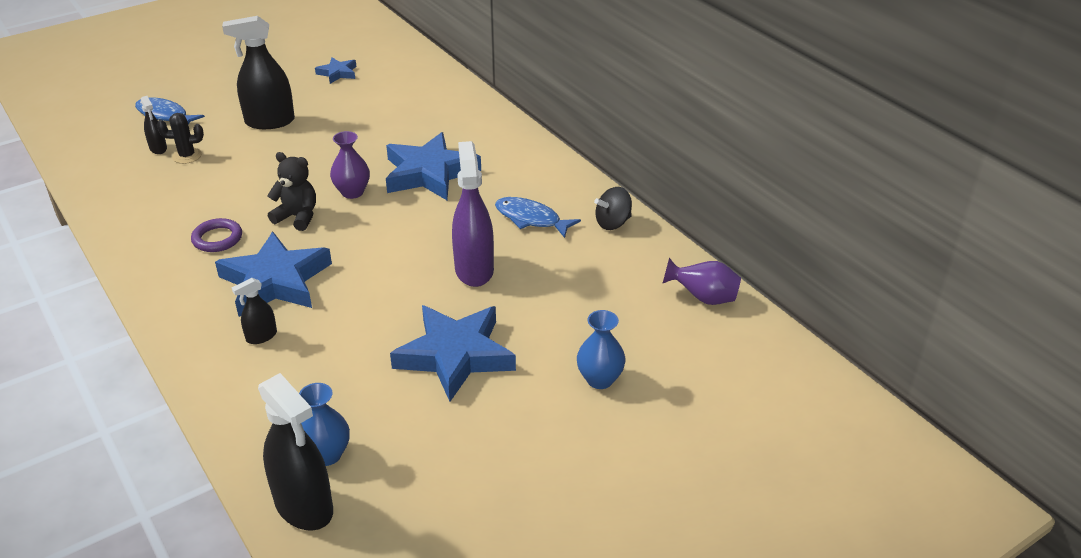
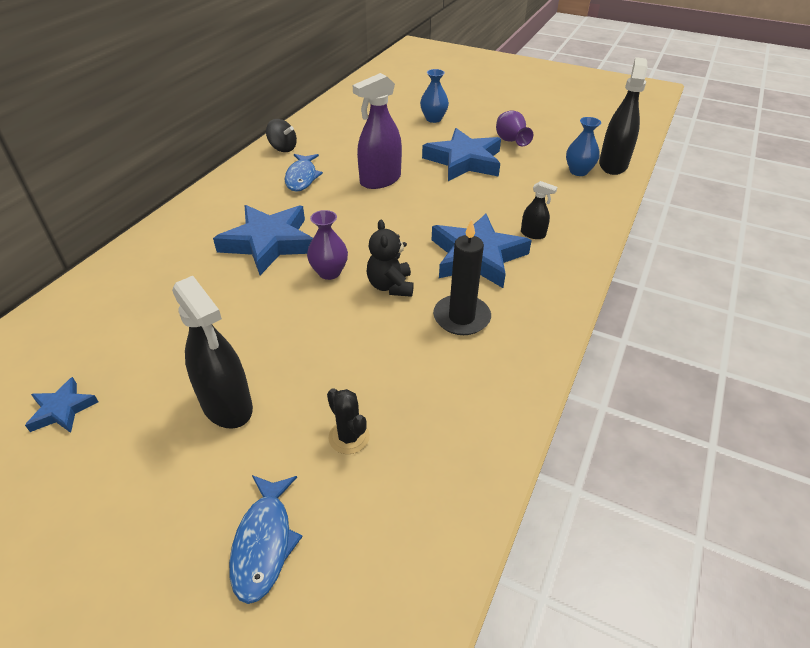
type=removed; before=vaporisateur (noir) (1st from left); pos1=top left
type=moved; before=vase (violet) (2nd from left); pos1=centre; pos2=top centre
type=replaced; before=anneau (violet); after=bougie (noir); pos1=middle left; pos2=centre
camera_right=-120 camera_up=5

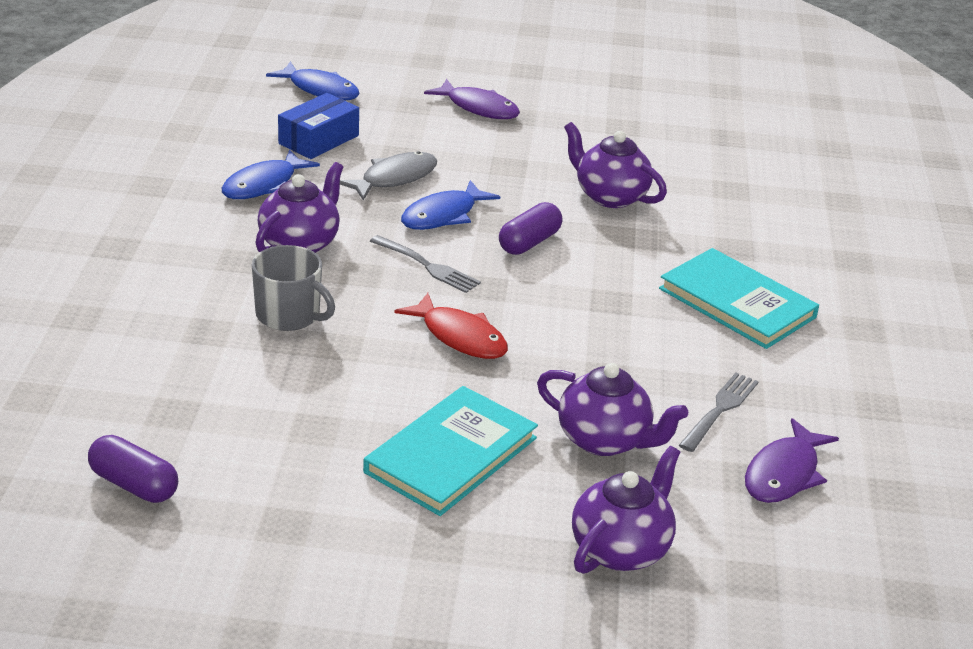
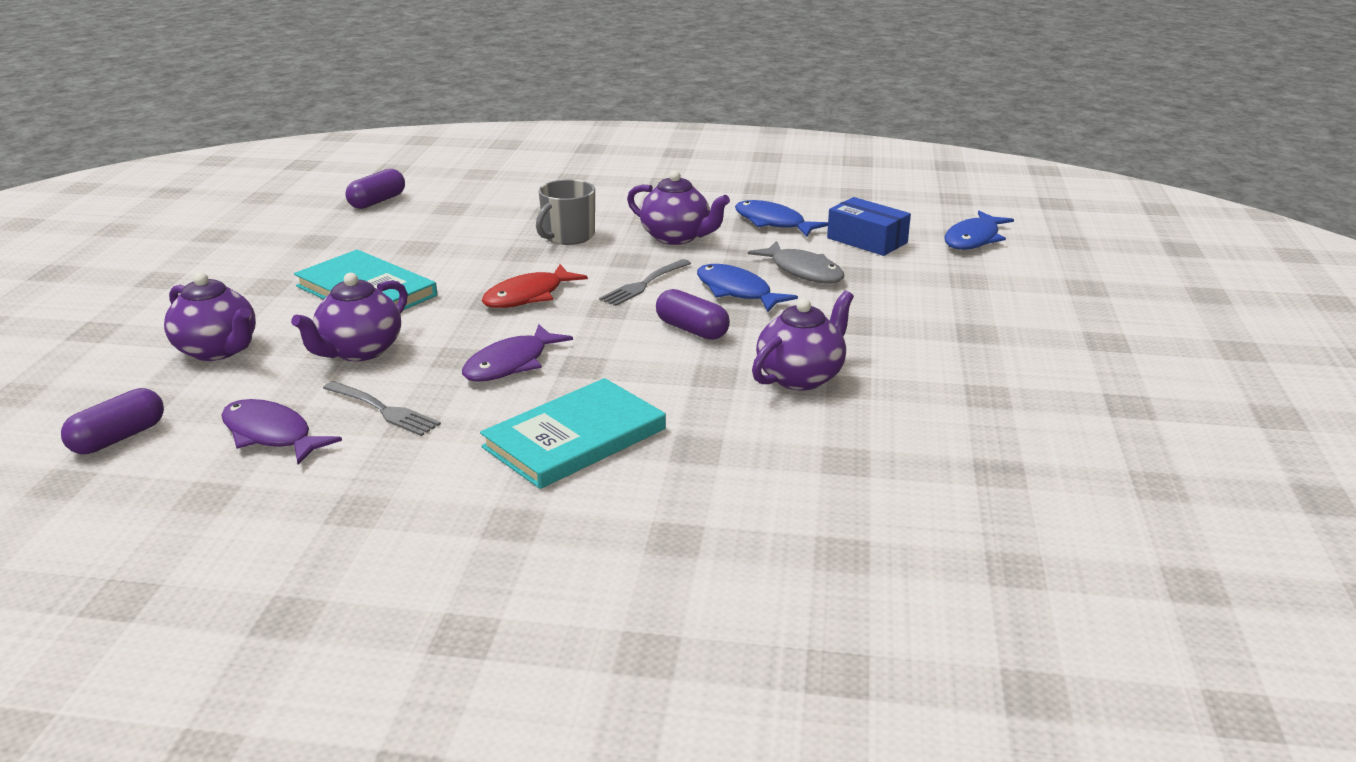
type=added; after=gélule (violet) (1st from left); pos2=middle left
type=moved; before=poisson (violet) (1st from left in the first image); after=poisson (violet) (2nd from left); pos1=top centre; pos2=centre
camera_right=95 camera_up=-5

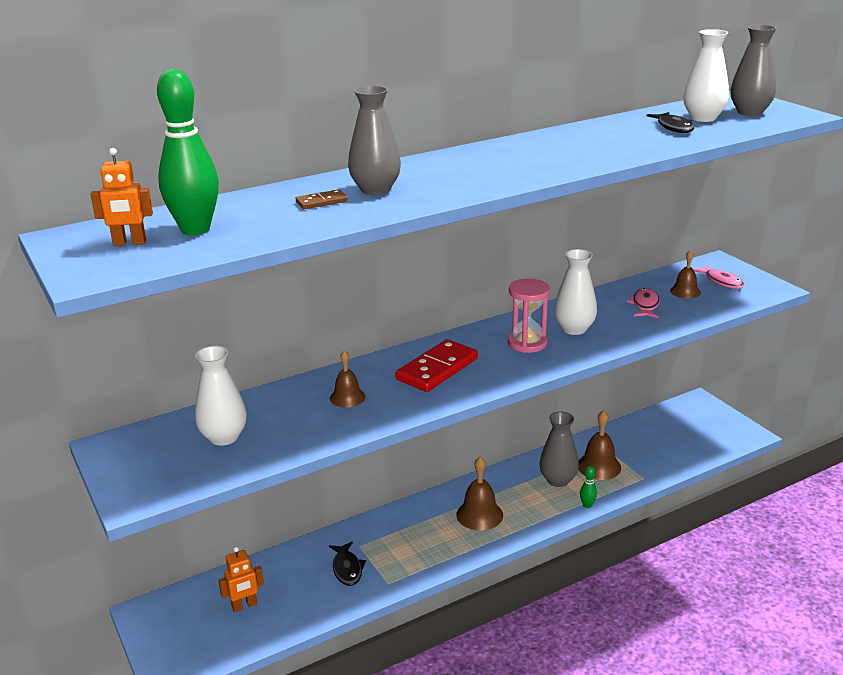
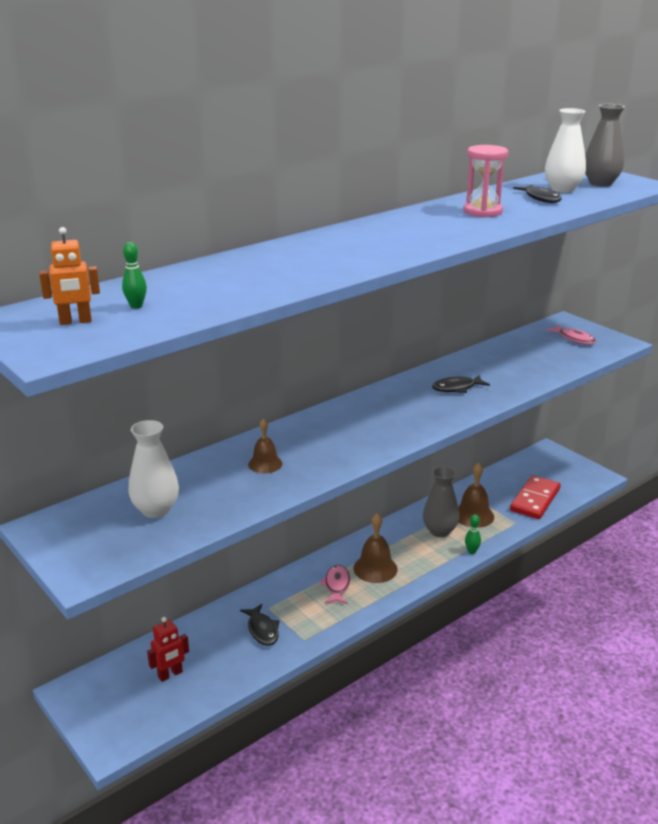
type=removed; before=domino (marron); pos1=top centre
type=removed; before=vase (gris) (1st from left); pos1=top centre
type=removed; before=cloche (marron) (4th from left); pos1=middle right
type=moved; before=domino (rouge); pos1=centre; pos2=middle right
type=moved; before=sablier (rose); pos1=centre; pos2=top right
type=moved; before=poisson (rose) (1st from left); pos1=middle right; pos2=bottom centre
type=replaced; before=vase (blanc) (2nd from left); after=poisson (noir) (2nd from left); pos1=middle right; pos2=middle right
type=recoloured; before=robot (orange) (2nd from left); after=robot (rouge); pos1=bottom left; pos2=bottom left
type=resized; before=quille (vert) (1st from left); pos1=top left; pos2=middle left; scale=0.43
camera_right=-10 camera_up=0

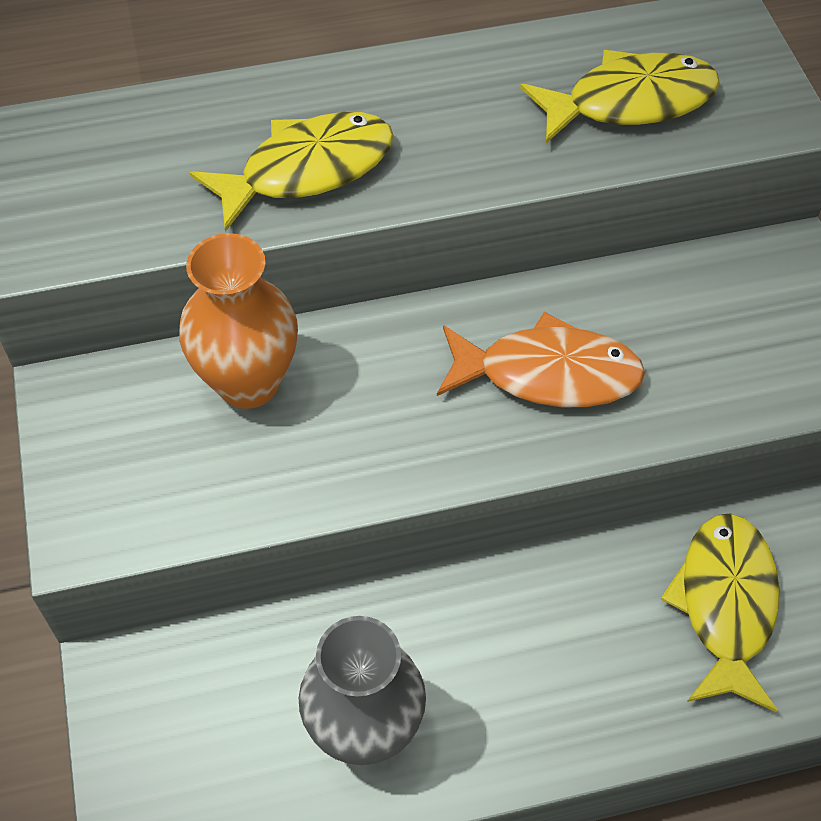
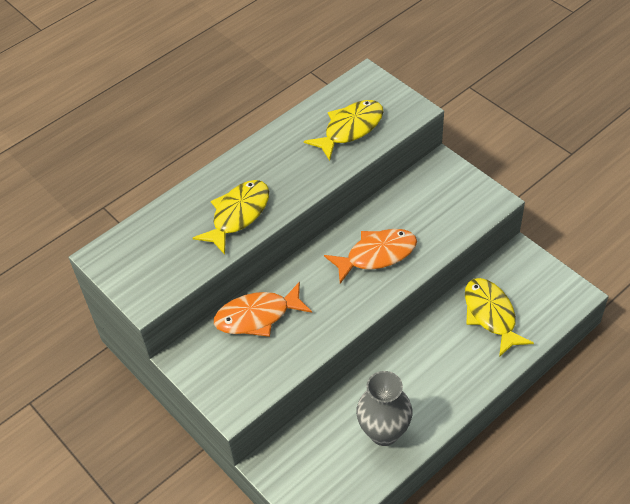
type=replaced; before=vase (orange); after=poisson (orange) (1st from left); pos1=middle left; pos2=centre
camera_right=-25 camera_up=-5

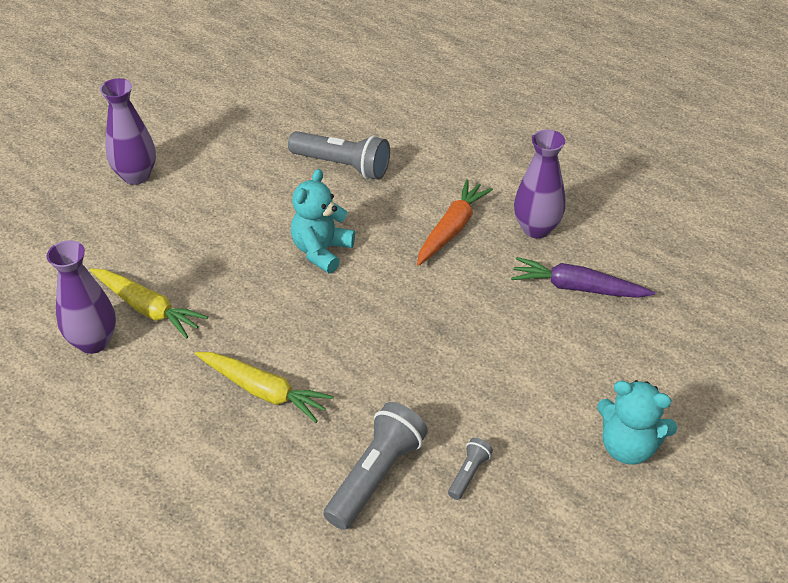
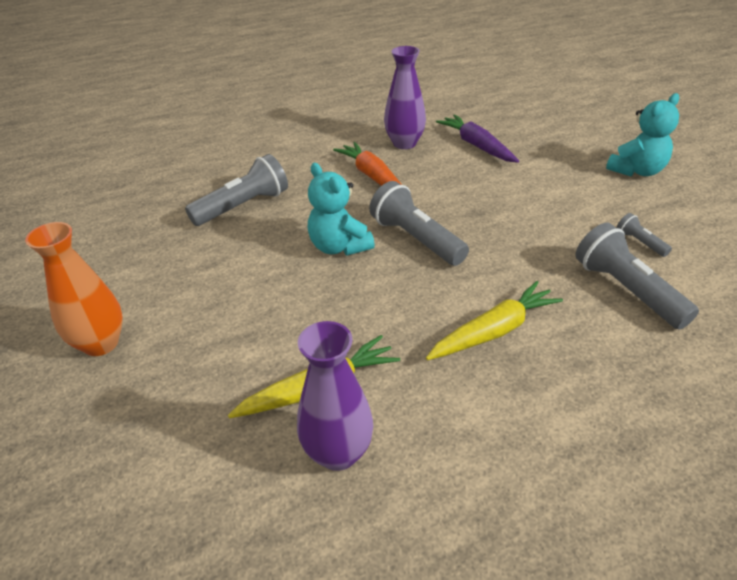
type=added; after=lampe de poche (gris) (2nd from left); pos2=centre
type=recoloured; before=vase (violet) (2nd from left); after=vase (orange); pos1=top left; pos2=middle left
type=turned; before=carotte (violet); pos1=middle right; pos2=top centre; turn=105
camera_right=-60 camera_up=-5

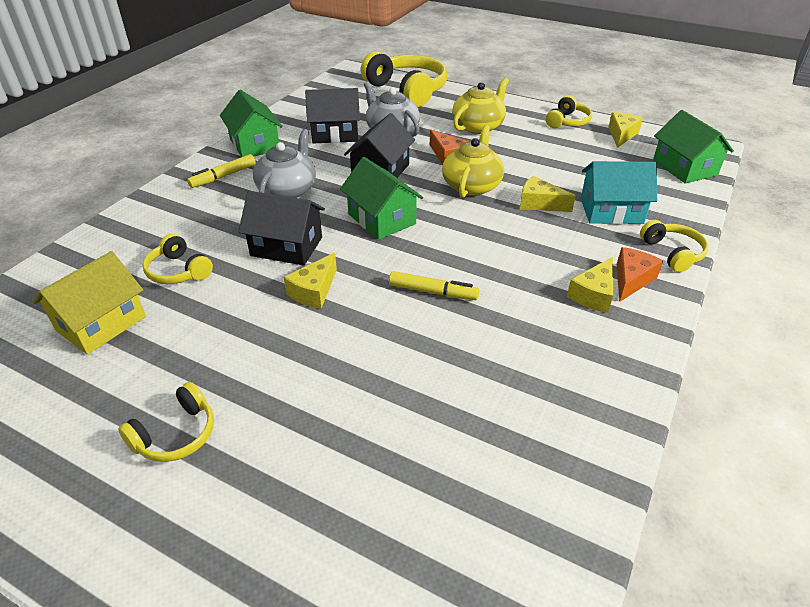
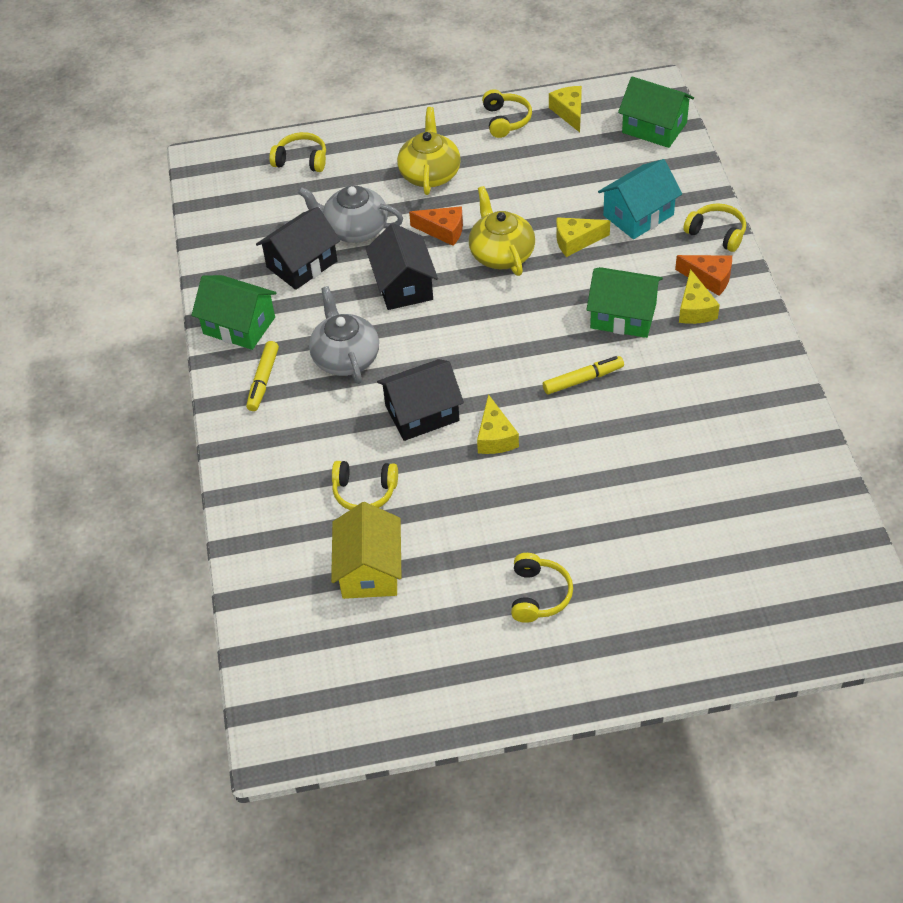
type=moved; before=maison (vert) (2nd from left); pos1=top centre; pos2=middle right
type=turned; before=fromage (orange) (2nd from left); pos1=middle right; pos2=top right; turn=120
type=resized; before=casque audio (jaune) (3rd from left in the first image); pos1=top centre; pos2=top left; scale=0.52
camera_right=-35 camera_up=10

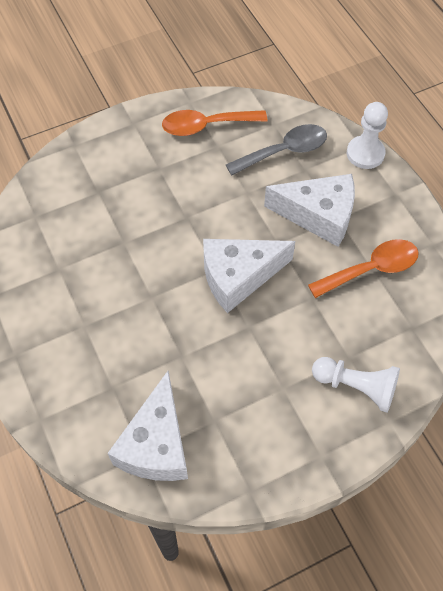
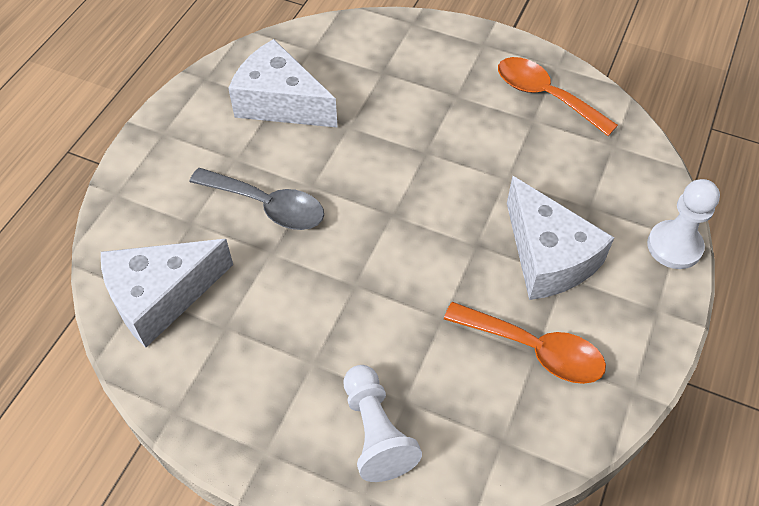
type=moved; before=fromage (blanc) (2nd from left); pos1=centre; pos2=top centre
type=moved; before=cuillère (gris); pos1=top centre; pos2=centre
camera_right=50 camera_up=-5

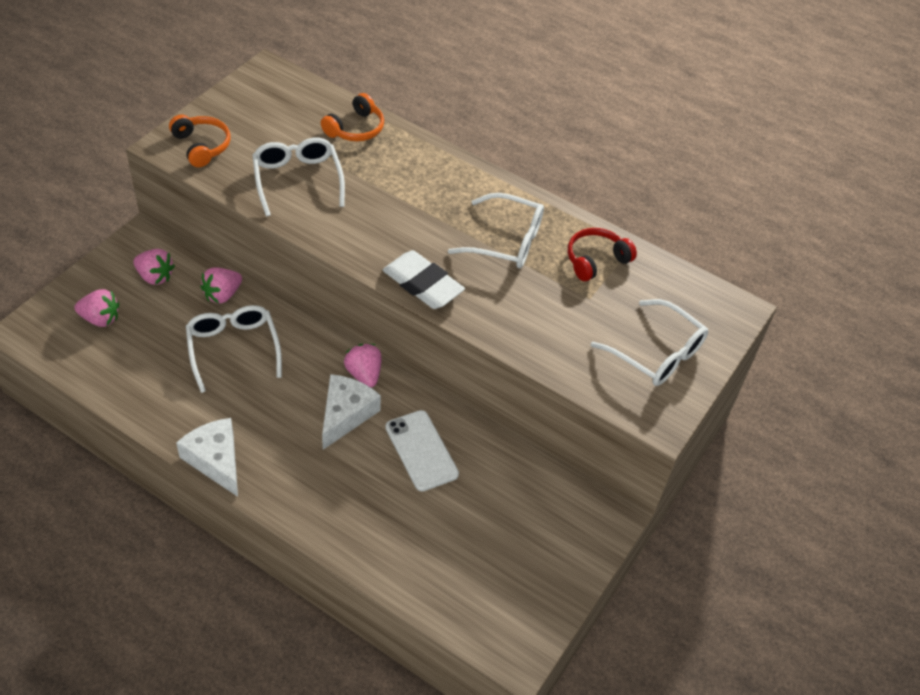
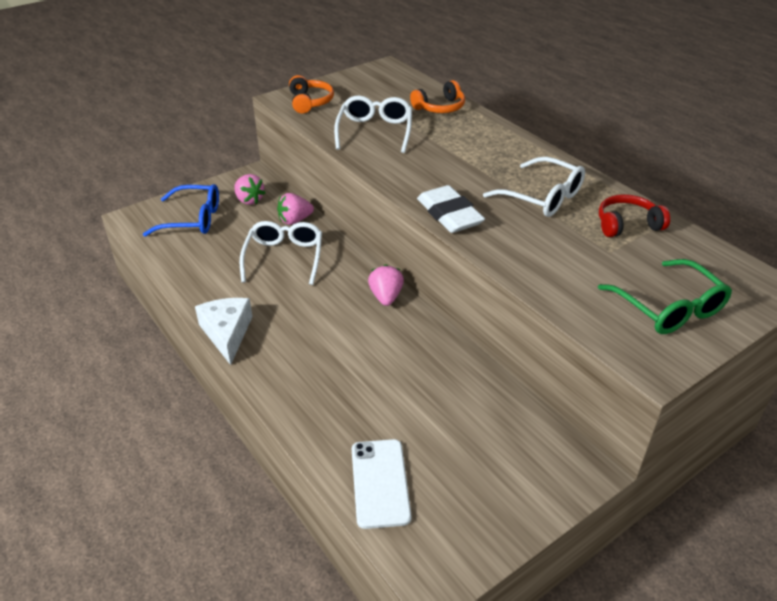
type=removed; before=fromage (blanc) (2nd from left); pos1=centre
type=moved; before=téléphone (blanc); pos1=centre; pos2=bottom centre
type=replaced; before=fraise (rose) (1st from left); after=lunettes (bleu); pos1=middle left; pos2=middle left
type=recoloured; before=lunettes (blanc) (4th from left); after=lunettes (vert); pos1=middle right; pos2=middle right
camera_right=25 camera_up=-10

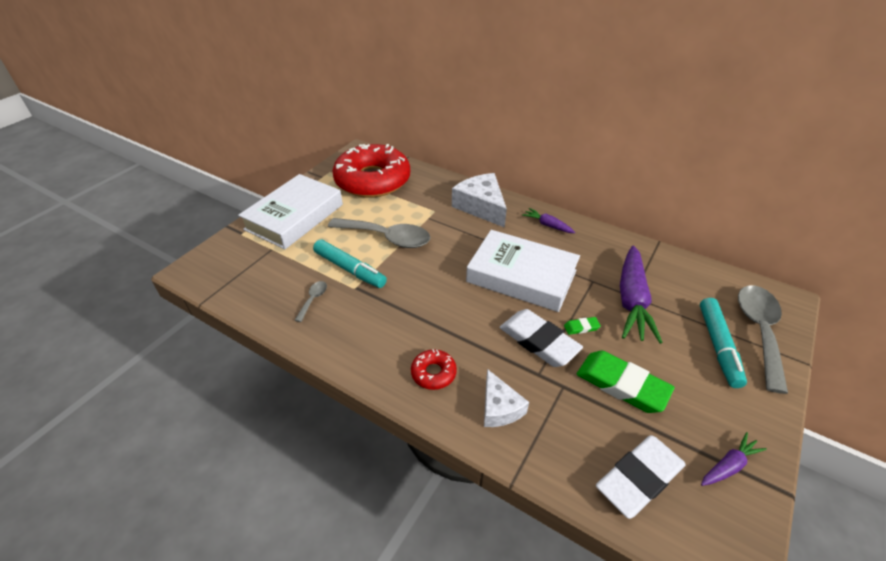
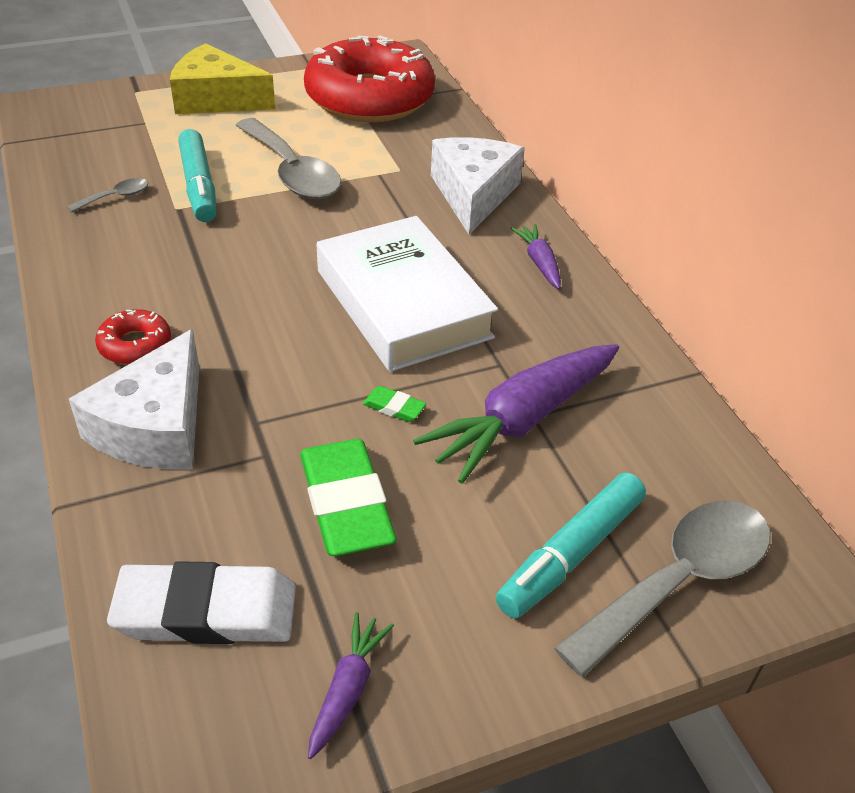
type=removed; before=gomme (blanc) (1st from left); pos1=centre
type=replaced; before=livre (blanc) (1st from left); after=fromage (jaune); pos1=middle left; pos2=top left
type=turned; before=carotte (violet) (3rd from left in the first image); pos1=bottom right; pos2=bottom centre; turn=-75
type=resized; before=fromage (blanc) (2nd from left in the first image); pos1=bottom centre; pos2=middle left; scale=1.63
camera_right=35 camera_up=0

